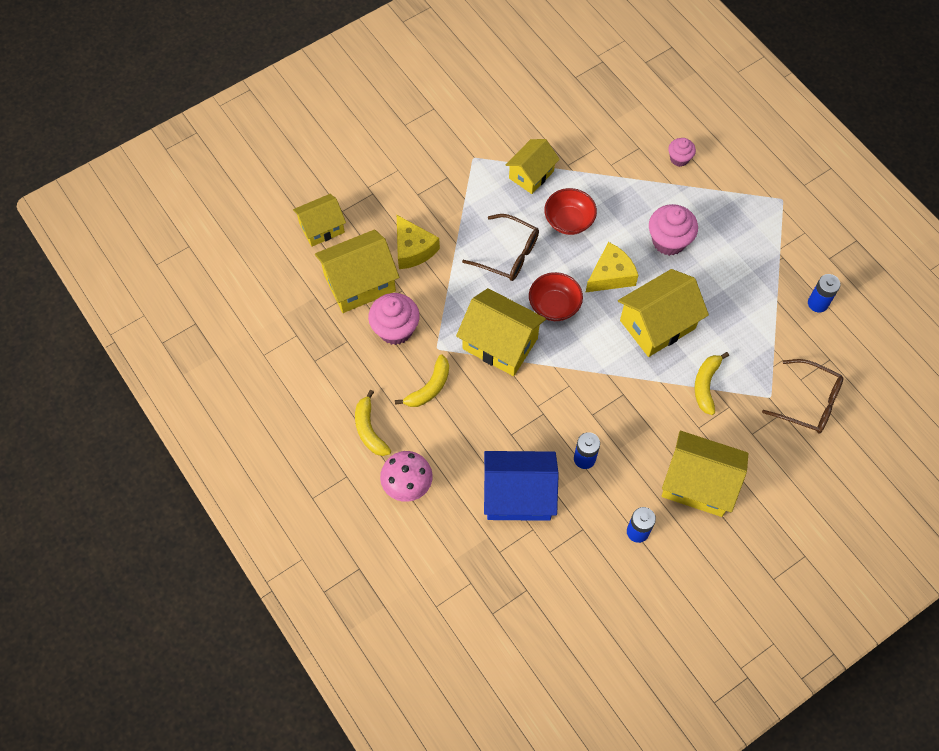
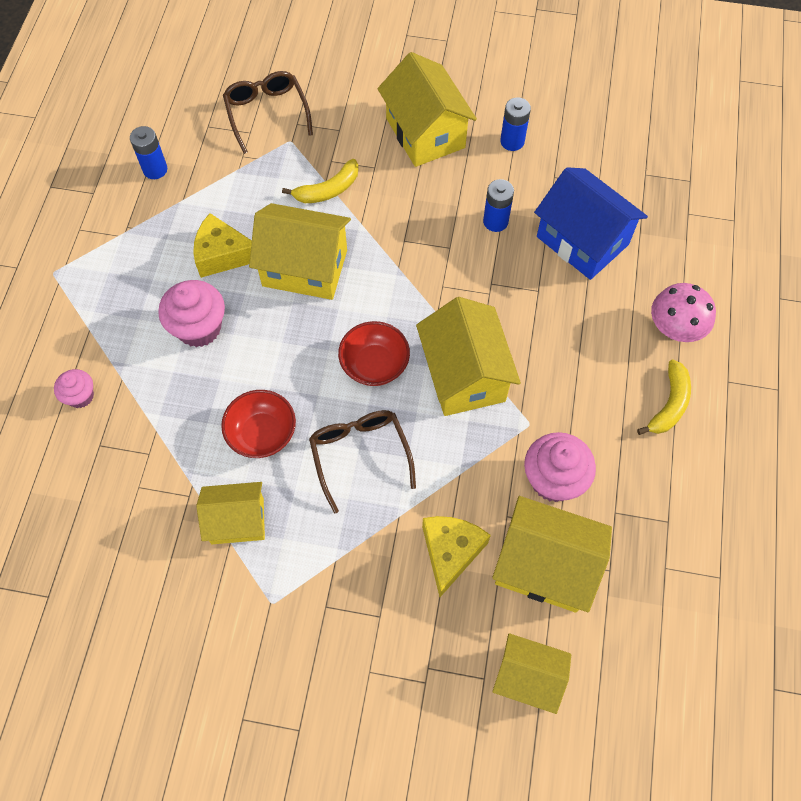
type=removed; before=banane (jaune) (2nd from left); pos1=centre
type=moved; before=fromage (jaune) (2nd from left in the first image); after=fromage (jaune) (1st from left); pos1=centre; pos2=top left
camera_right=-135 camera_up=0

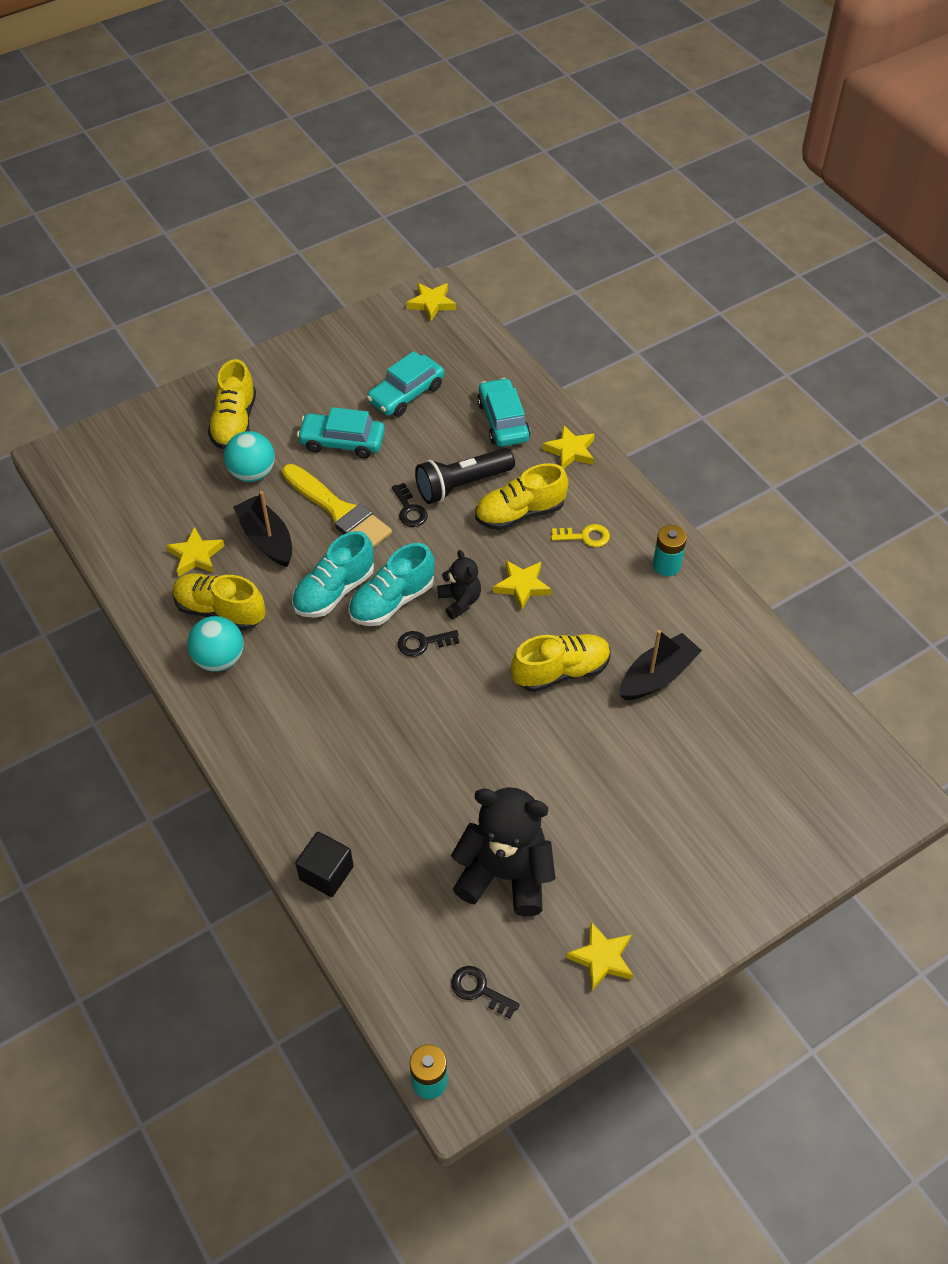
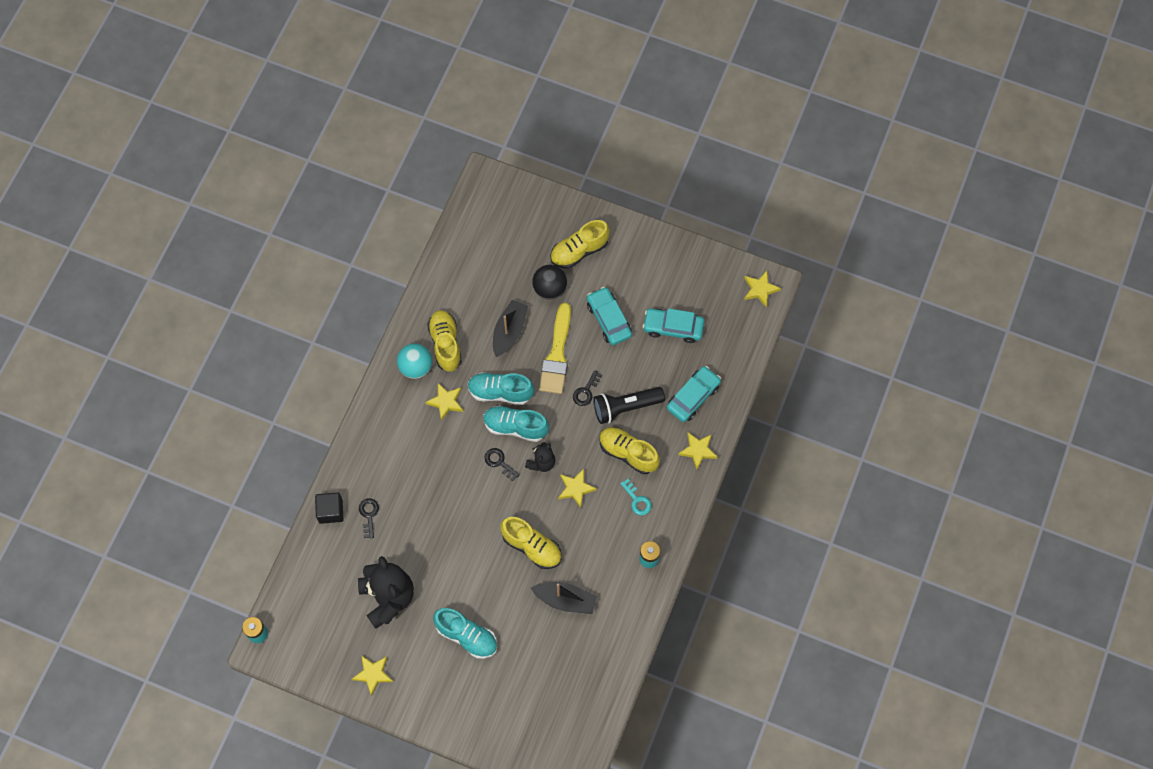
type=added; after=chaussure (turquoise) (1st from left); pos2=bottom centre
type=moved; before=étoile (jaune) (1st from left in the first image); after=étoile (jaune) (2nd from left); pos1=middle left; pos2=centre
type=moved; before=clé (noir) (3rd from left in the first image); after=clé (noir) (1st from left); pos1=bottom centre; pos2=bottom left
type=recoloured; before=balle (turquoise) (2nd from left); after=balle (noir); pos1=middle left; pos2=centre
type=recoloured; before=clé (jaune); after=clé (turquoise); pos1=centre; pos2=centre
type=turned; before=lampe de poche (noir); pos1=centre; pos2=centre; turn=-45
camera_right=55 camera_up=15

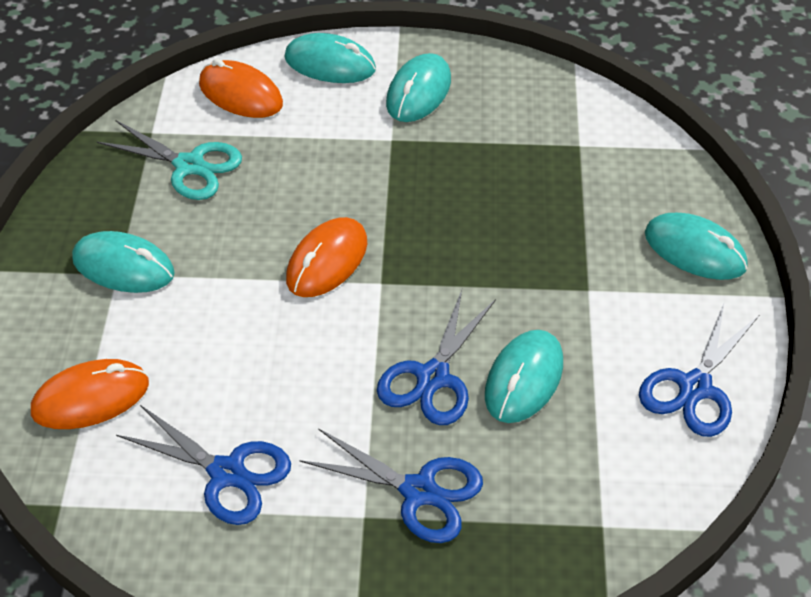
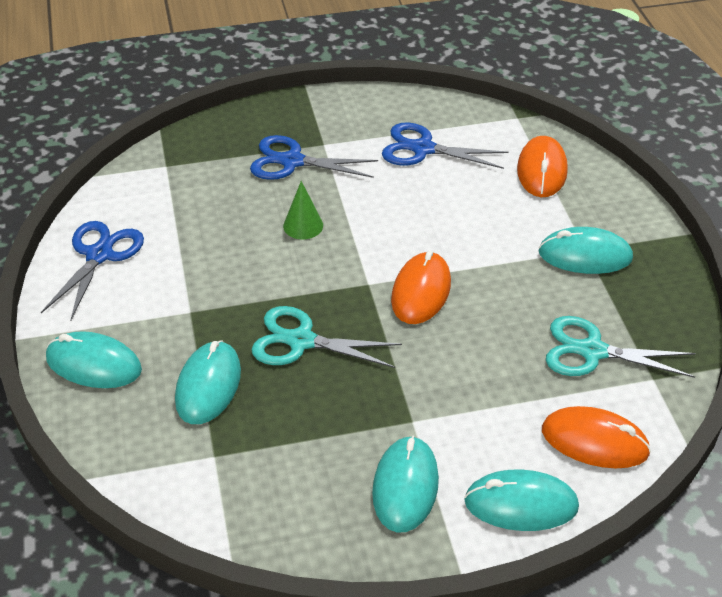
type=added; after=ciseaux (turquoise) (1st from left); pos2=centre
type=moved; before=souris (turquoise) (4th from left in the first image); after=souris (turquoise) (2nd from left); pos1=centre; pos2=middle left
type=replaced; before=ciseaux (bleu) (3rd from left); after=cône (vert); pos1=centre; pos2=centre
type=turned; before=souris (orange) (1st from left in the first image); pos1=middle left; pos2=top right; turn=-45
camera_right=165 camera_up=-5

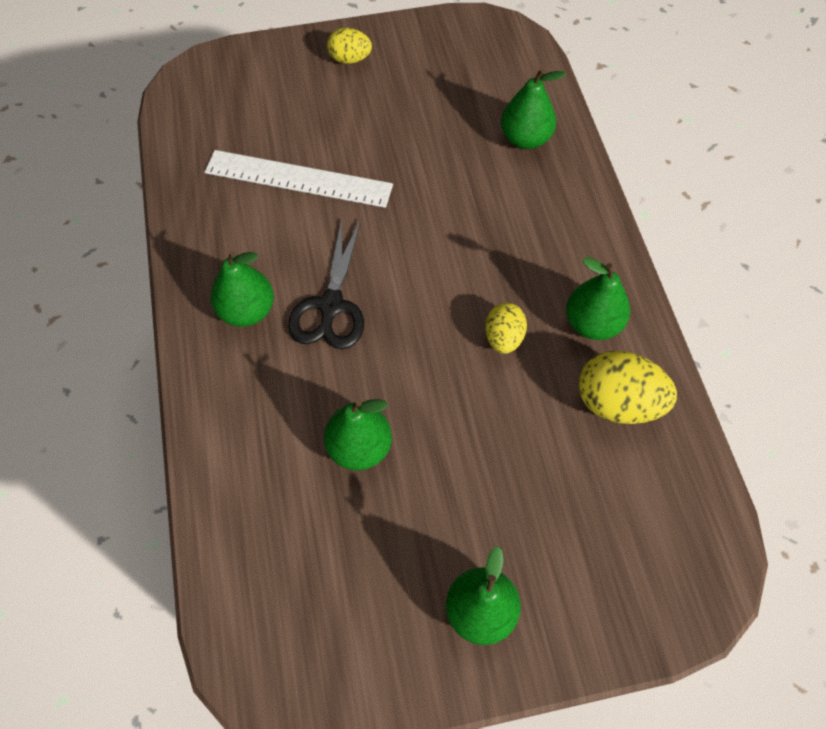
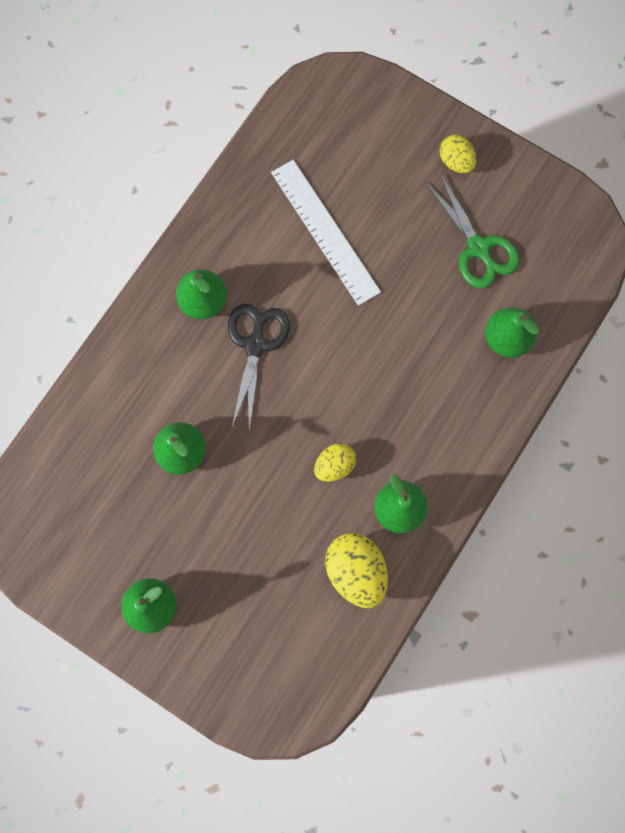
type=added; after=ciseaux (vert); pos2=top right
type=turned; before=ciseaux (noir); pos1=centre; pos2=centre; turn=135
camera_right=45 camera_up=15

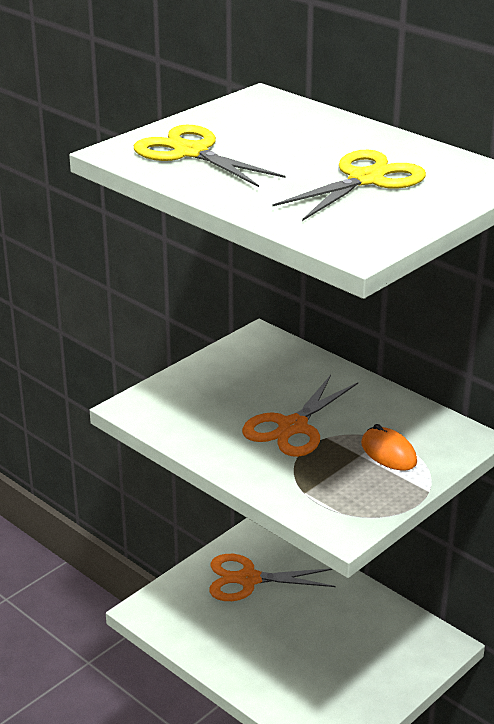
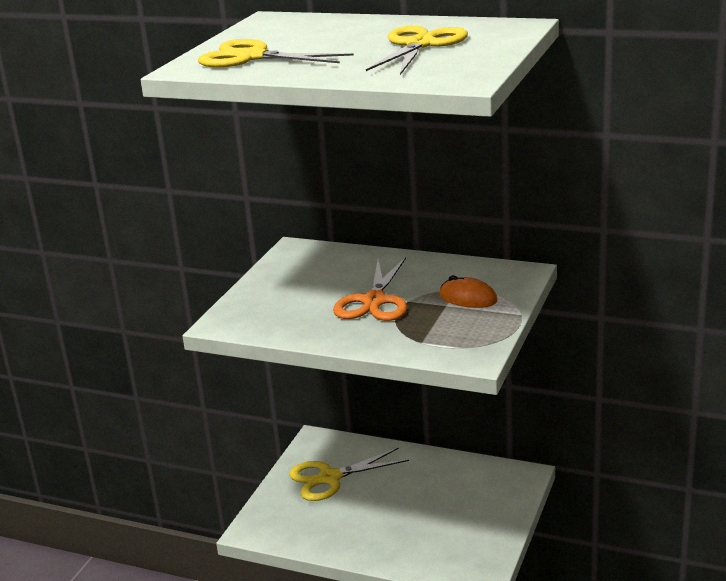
type=recoloured; before=ciseaux (orange) (1st from left); after=ciseaux (jaune) (2nd from left); pos1=bottom centre; pos2=bottom centre
camera_right=-20 camera_up=-5

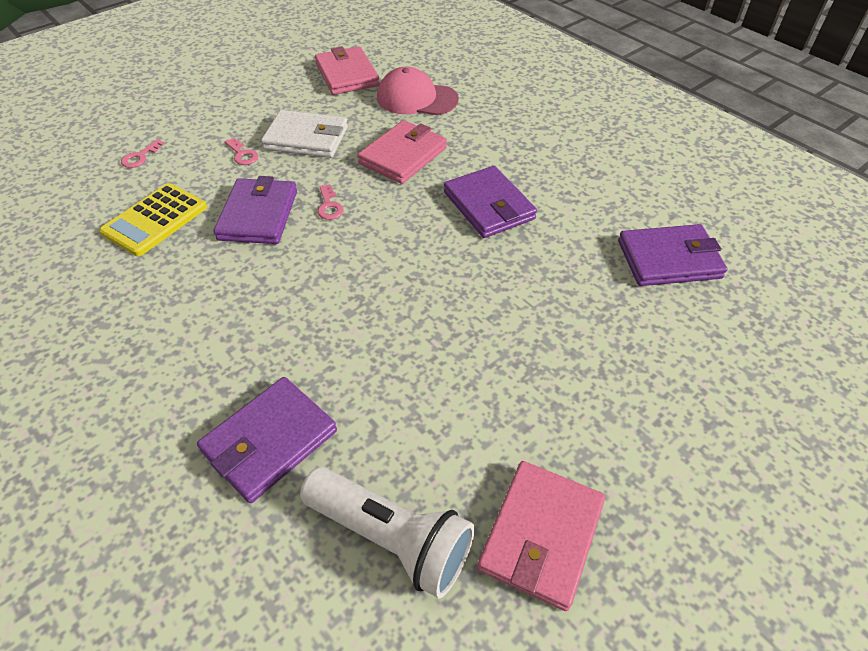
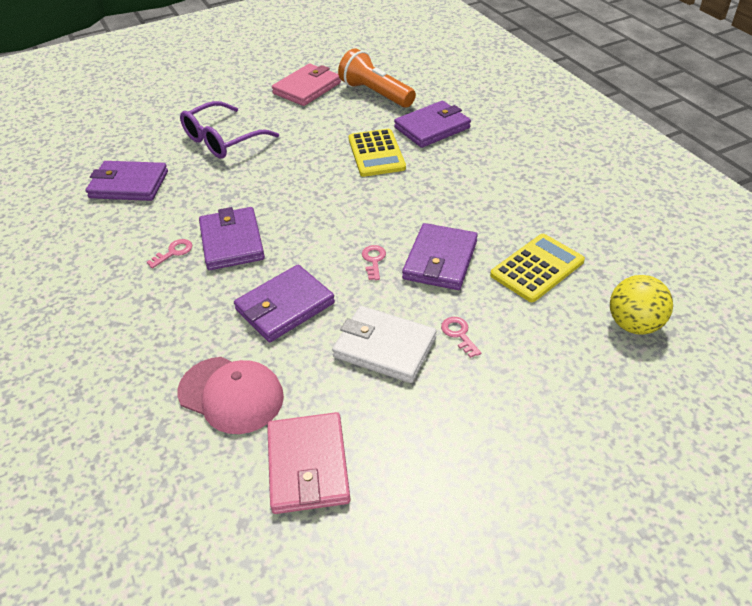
type=added; after=lunettes (violet); pos2=top left
type=added; after=calculatrice (jaune) (1st from left); pos2=top centre
type=added; after=balle (jaune); pos2=middle right
type=moved; before=clé (rose) (1st from left); pos1=top left; pos2=middle left
type=recoloured; before=lampe de poche (blanc); after=lampe de poche (orange); pos1=bottom centre; pos2=top centre
type=recoloured; before=portefeuille (rose) (2nd from left); after=portefeuille (violet) (3rd from left); pos1=top centre; pos2=centre
camera_right=-165 camera_up=-5

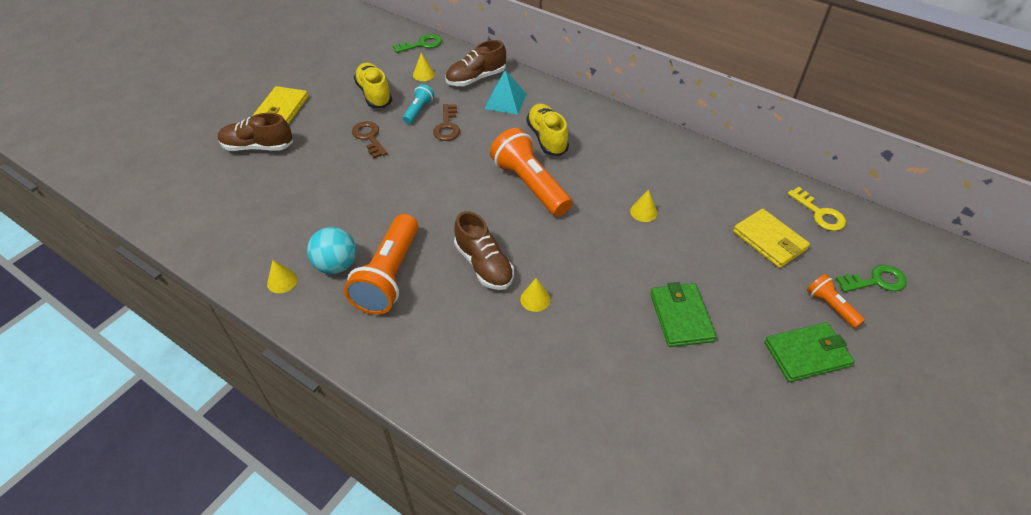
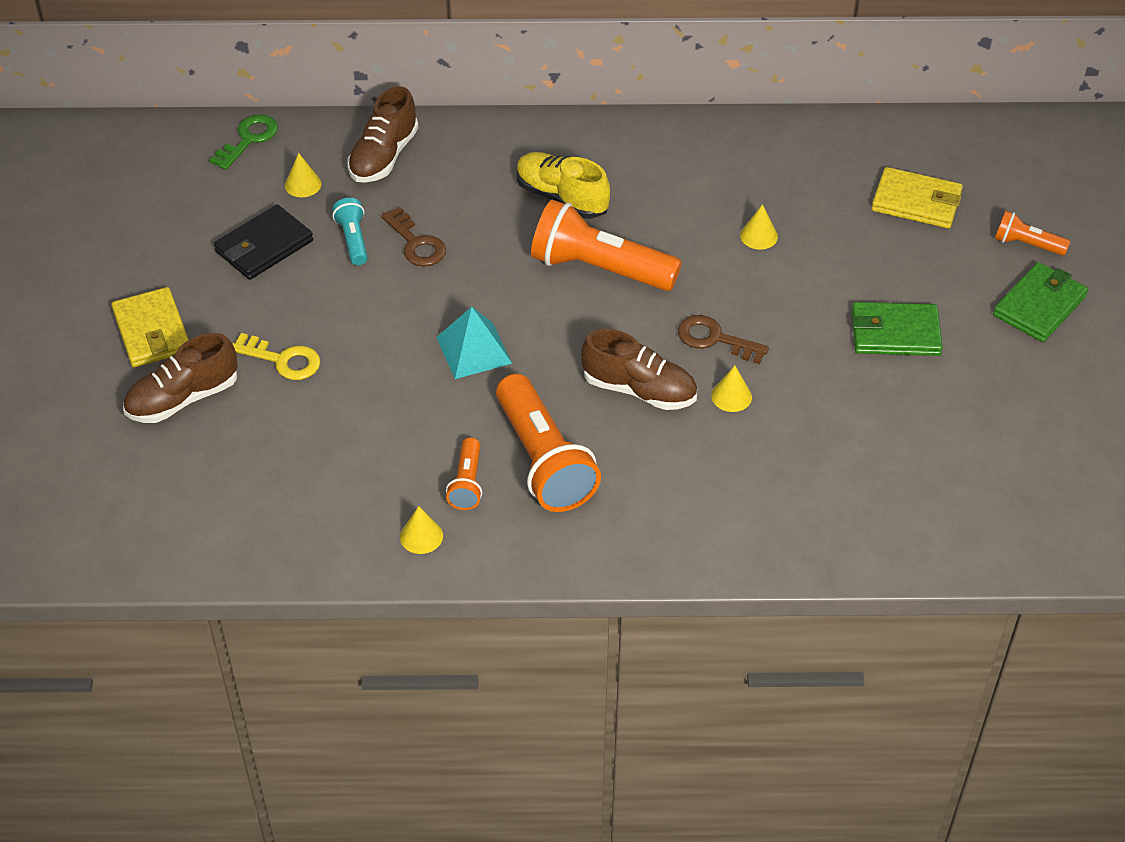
type=removed; before=clé (vert) (2nd from left); pos1=middle right
type=moved; before=clé (marron) (1st from left in the first image); after=clé (marron) (2nd from left); pos1=top centre; pos2=centre
type=moved; before=pyramide (turquoise); pos1=top centre; pos2=centre
type=moved; before=clé (jaune); pos1=middle right; pos2=middle left
type=replaced; before=balle (turquoise); after=lampe de poche (orange) (1st from left); pos1=middle left; pos2=centre
type=replaced; before=chaussure (jaune) (1st from left); after=portefeuille (noir); pos1=top centre; pos2=top left
type=turned; before=portefeuille (vert) (1st from left); pos1=centre; pos2=middle right; turn=-45
camera_right=-35 camera_up=0

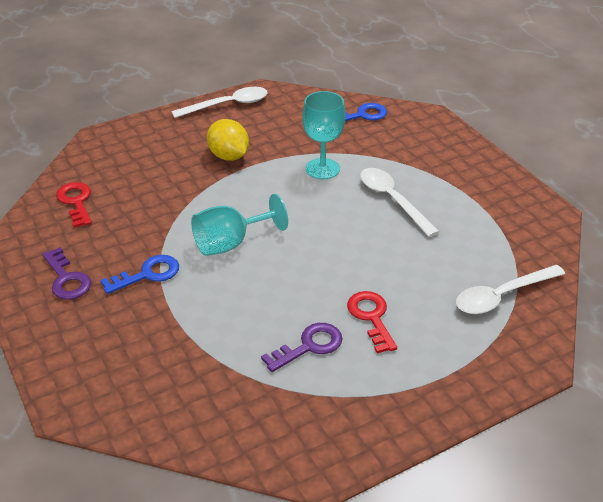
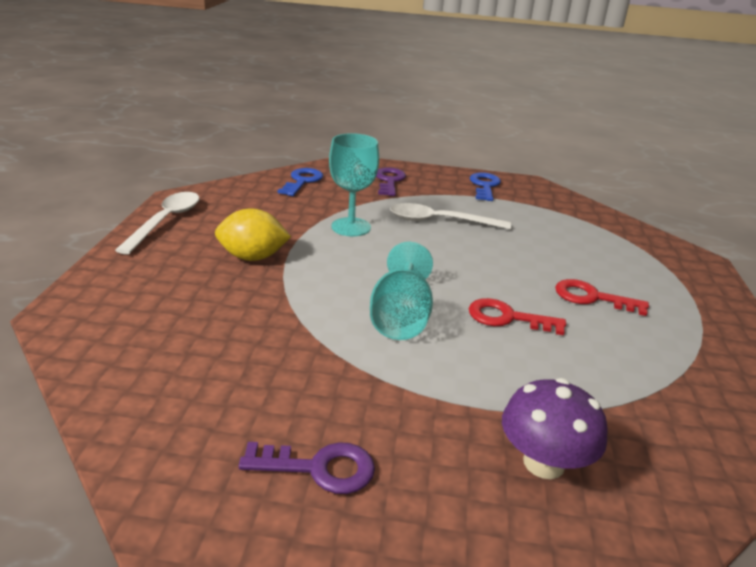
type=removed; before=cuillère (blanc) (3rd from left); pos1=middle right
type=added; after=champignon (violet); pos2=bottom right
type=moved; before=clé (rouge) (1st from left); pos1=middle left; pos2=middle right
type=moved; before=clé (bleu) (1st from left in the first image); after=clé (bleu) (2nd from left); pos1=middle left; pos2=top centre
type=moved; before=clé (violet) (2nd from left); pos1=bottom centre; pos2=top centre
camera_right=-55 camera_up=-10

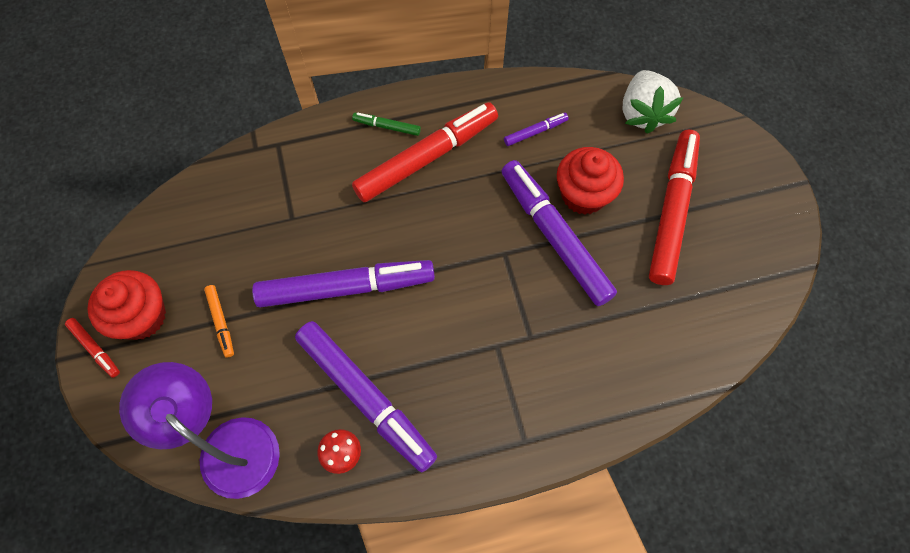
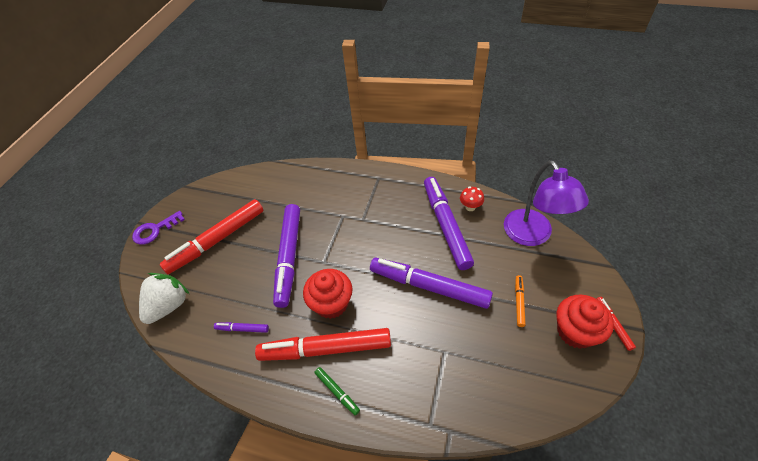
type=added; after=clé (violet); pos2=middle left
type=moved; before=muffin (rouge) (2nd from left in the first image); after=muffin (rouge) (1st from left); pos1=top centre; pos2=centre
camera_right=-145 camera_up=-15

